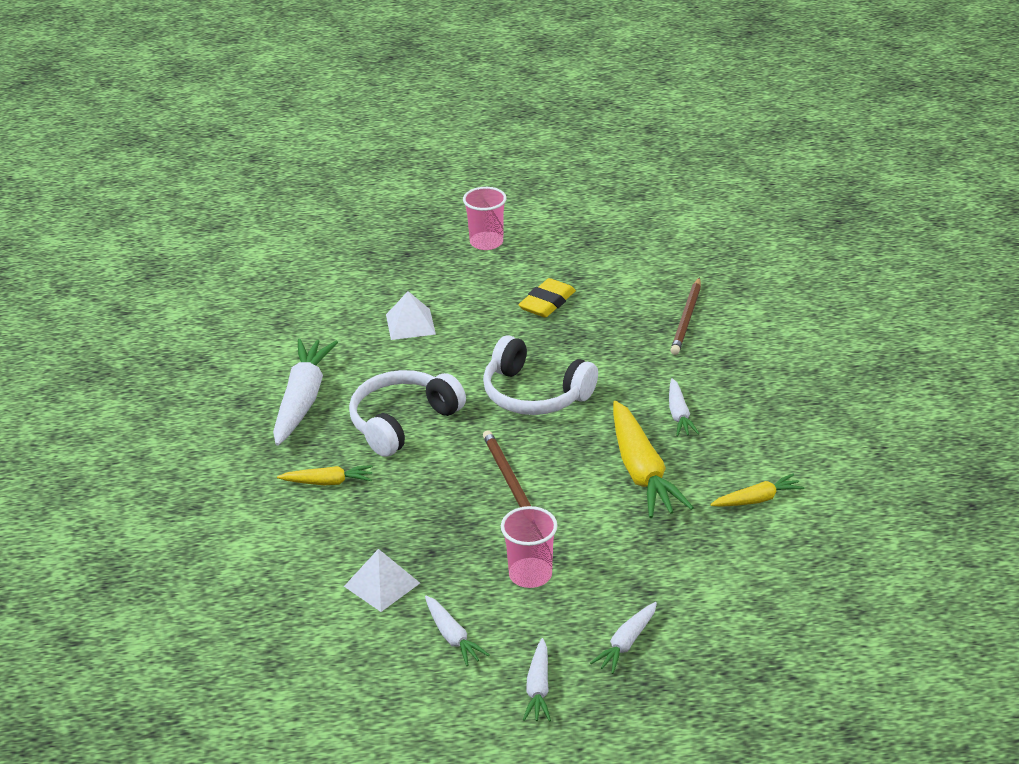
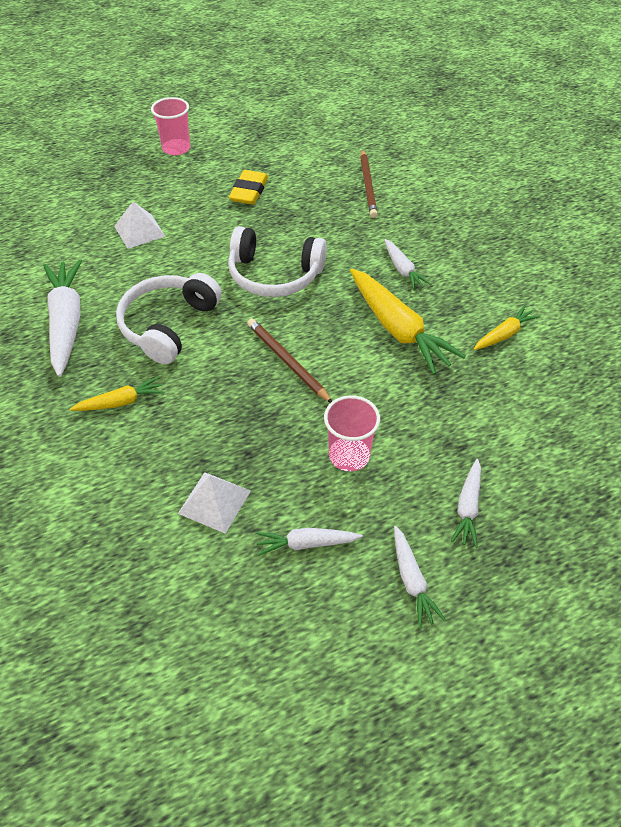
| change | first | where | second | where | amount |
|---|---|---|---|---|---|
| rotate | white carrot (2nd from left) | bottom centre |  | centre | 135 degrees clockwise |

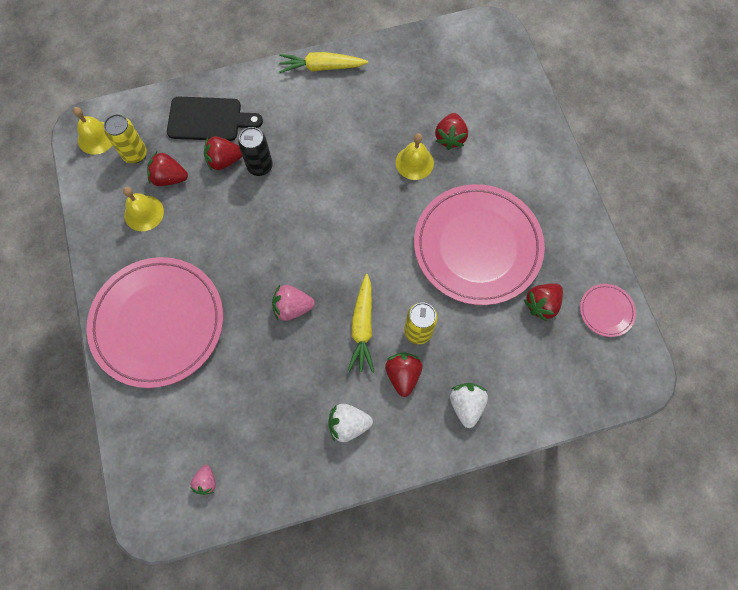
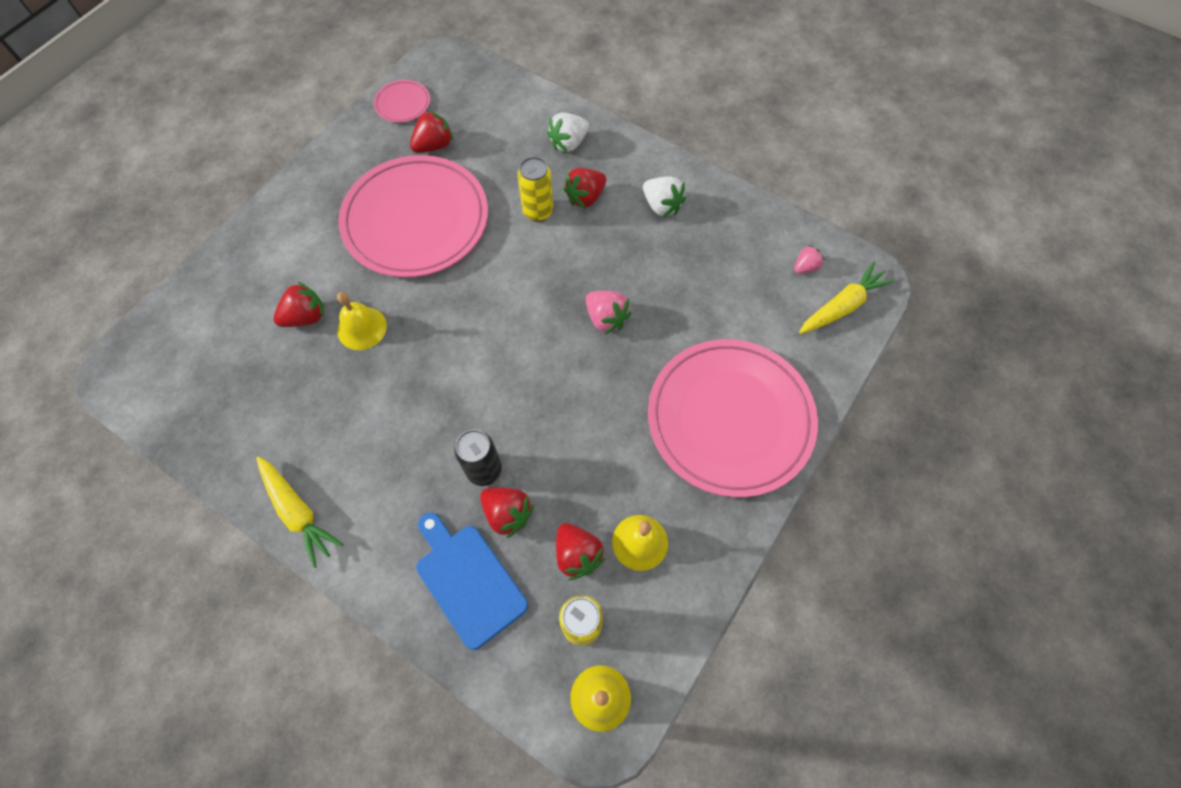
| change | first | where | second | where | amount |
|---|---|---|---|---|---|
| recolor | black cutting board | top left | blue cutting board | bottom centre |  |
| move | yellow carrot (2nd from left) | centre |  | middle right |  |
| rotate | red strawberry (5th from left in the first image) | middle right | red strawberry (2nd from left) | top centre | 45 degrees counterclockwise |

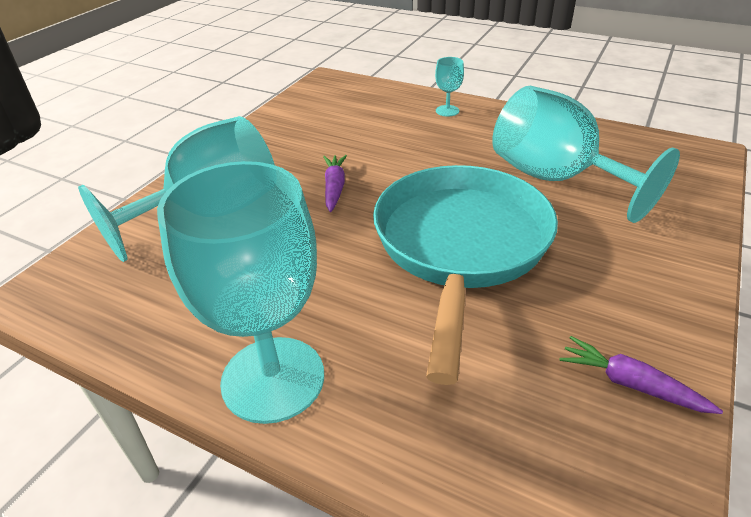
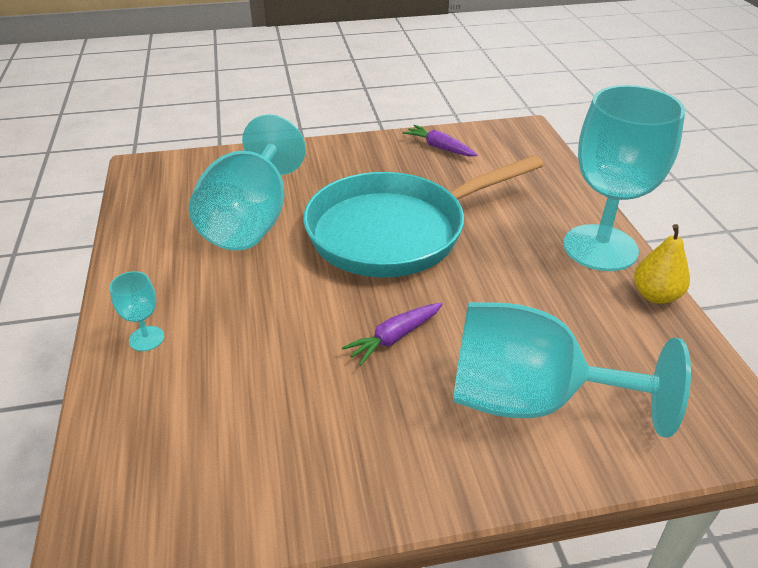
| change | first | where | second | where | amount |
|---|---|---|---|---|---|
| rotate | purple carrot (2nd from left) | bottom right |  | top centre | 135 degrees clockwise |
| insert |  |  | yellow pear | middle right |  |

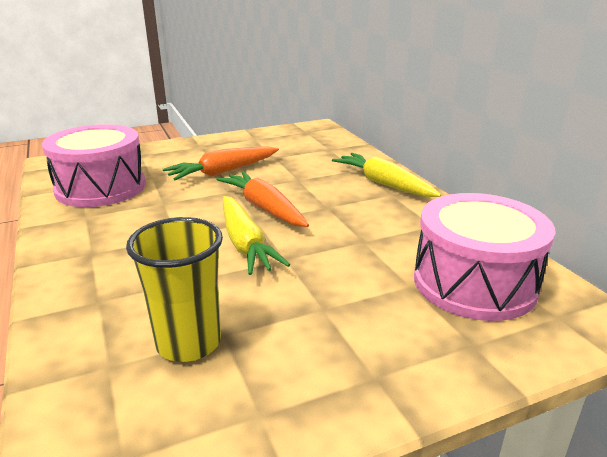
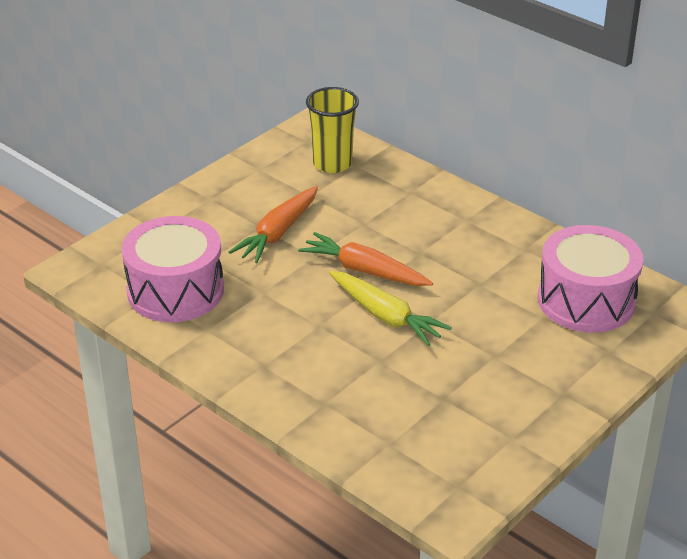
| change | first | where | second | where | amount |
|---|---|---|---|---|---|
| delete | yellow carrot (2nd from left) | centre |  |  |  |
| move | yellow cup | middle left |  | top centre |  |

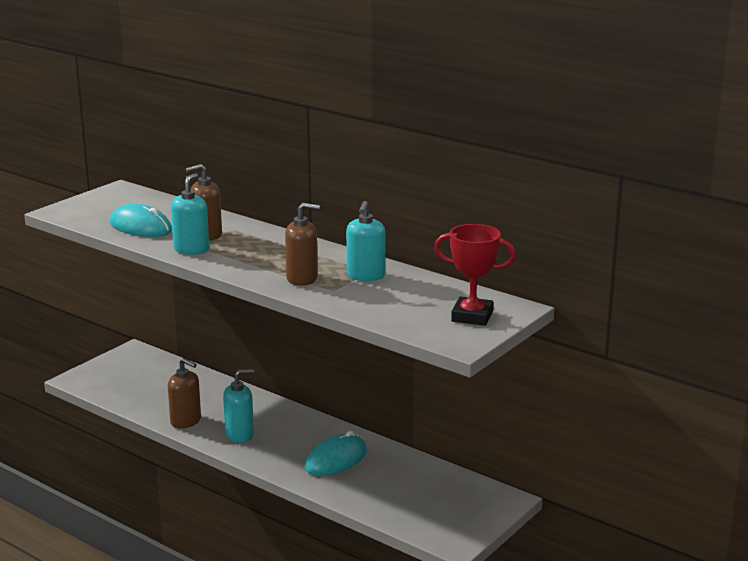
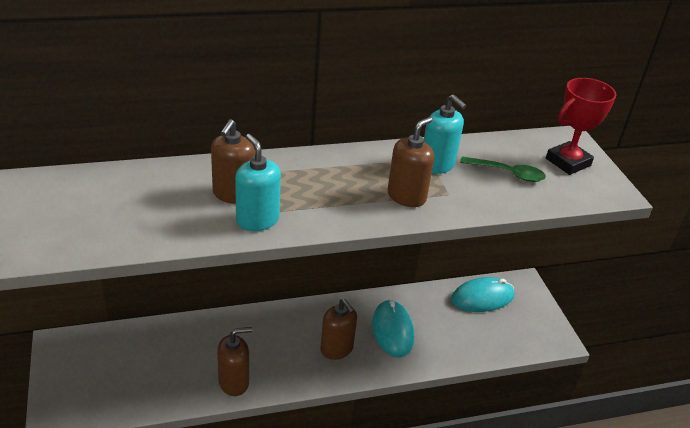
| change | first | where | second | where | amount |
|---|---|---|---|---|---|
| move | turquoise mouse (1st from left in the first image) | middle left | turquoise mouse (2nd from left) | bottom right |  |
| delete | turquoise soap dispenser (2nd from left) | bottom left |  |  |  |
| insert |  |  | green spoon | middle right |  |
| insert |  |  | brown soap dispenser (3rd from left) | bottom centre |  |

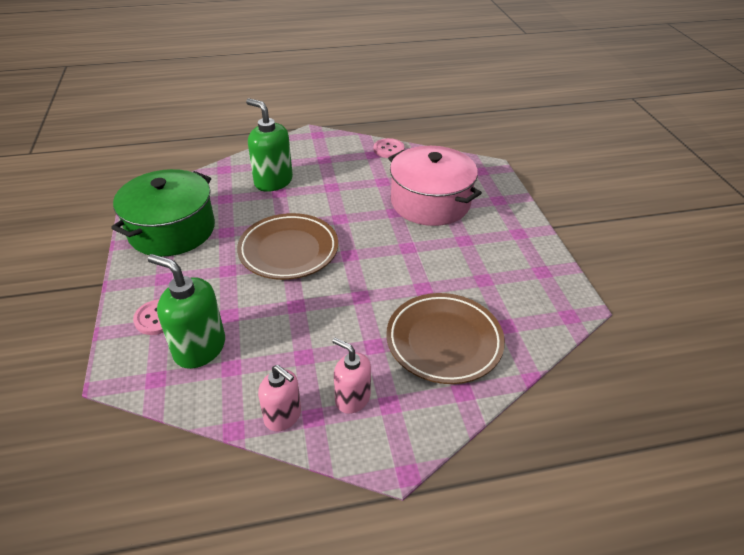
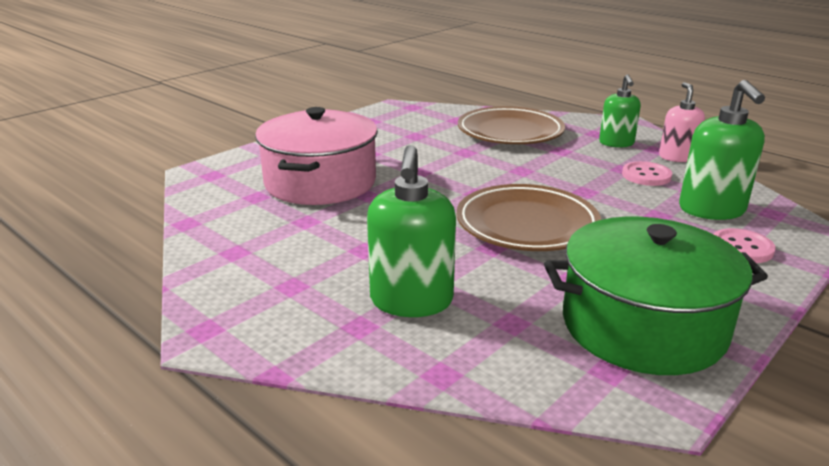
| change | first | where | second | where | amount |
|---|---|---|---|---|---|
| move | pink button (2nd from left in the first image) | top centre | pink button (1st from left) | middle right |  |
| recolor | pink soap dispenser (2nd from left) | bottom centre | green soap dispenser (2nd from left) | top right |  |

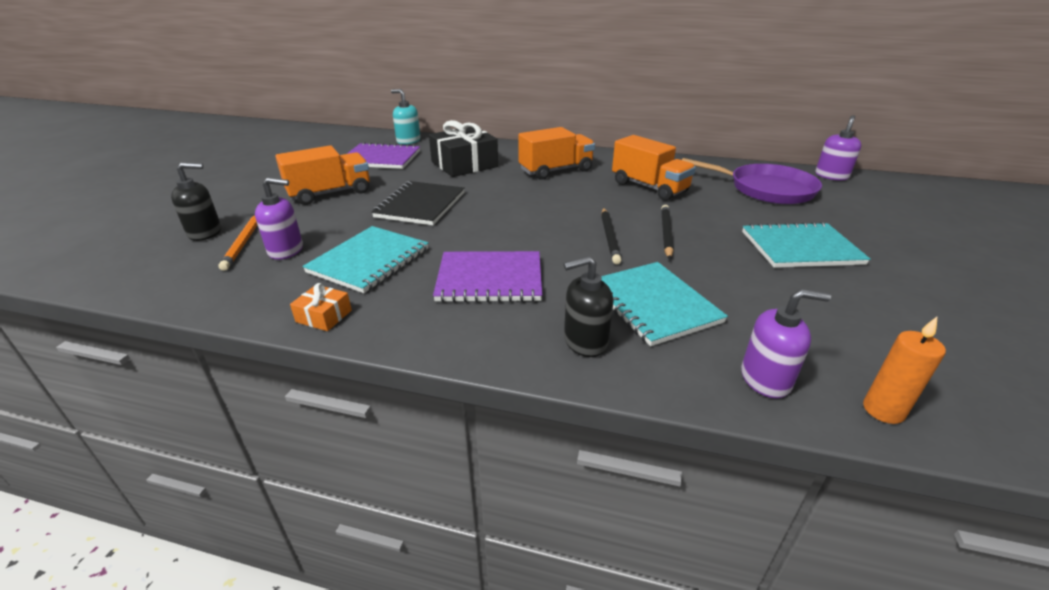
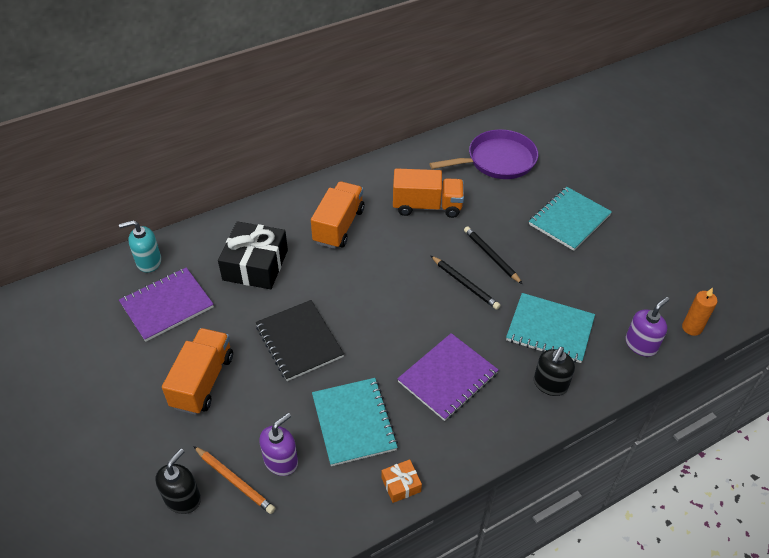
| change | first | where | second | where | amount |
|---|---|---|---|---|---|
| delete | purple soap dispenser (3rd from left) | top right |  |  |  |

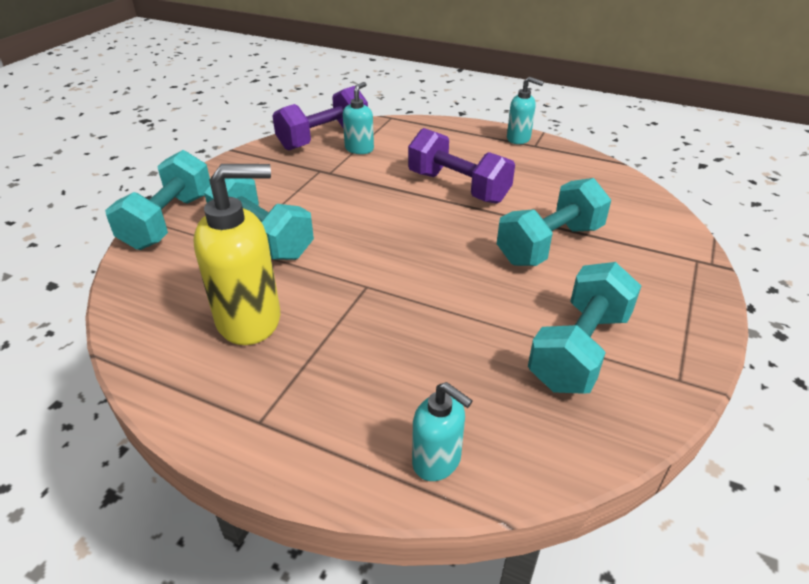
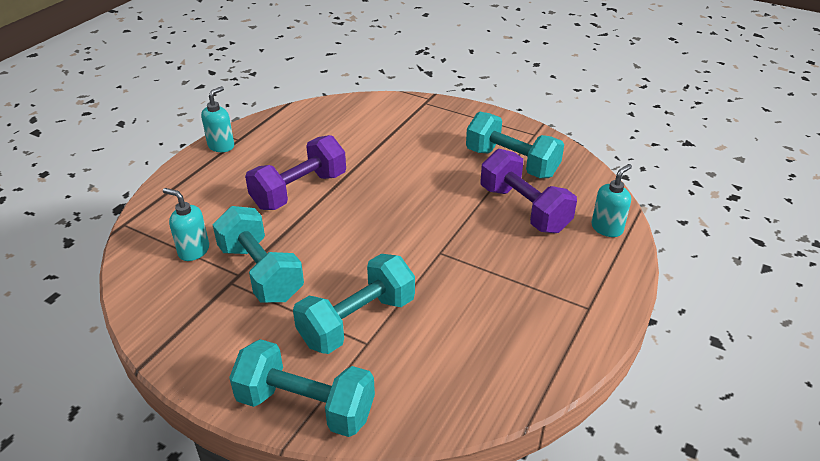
| change | first | where | second | where | amount |
|---|---|---|---|---|---|
| move | purple dumbbell (1st from left in the first image) | top centre | purple dumbbell (2nd from left) | centre |  |
| delete | yellow soap dispenser | middle left |  |  |  |
| move | turquoise dumbbell (3rd from left in the first image) | middle right | turquoise dumbbell (1st from left) | middle left |  |

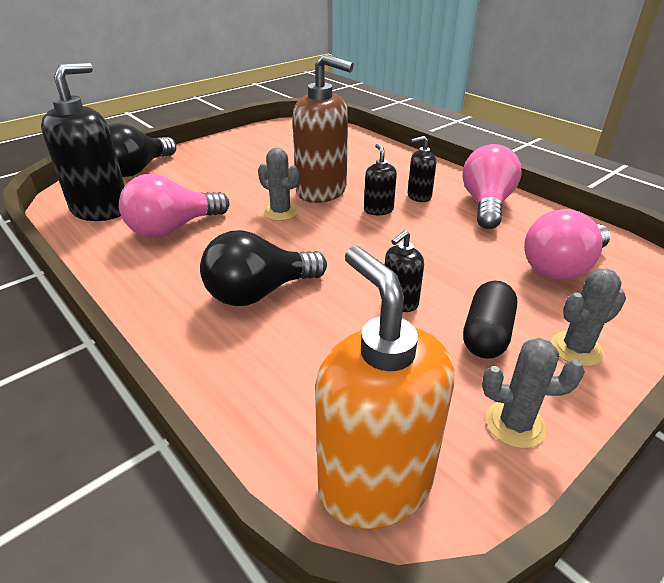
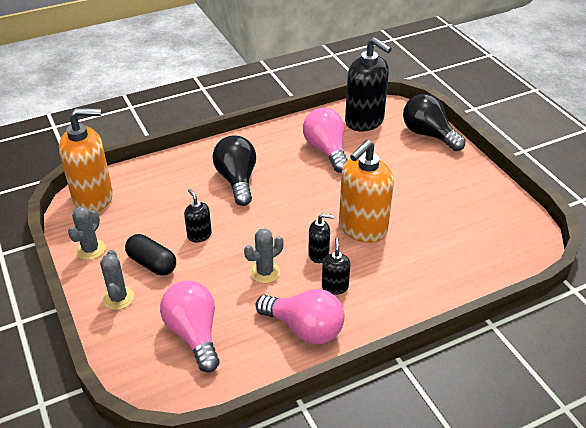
| change | first | where | second | where | amount |
|---|---|---|---|---|---|
| recolor | brown soap dispenser | top centre | orange soap dispenser (2nd from left) | centre |  |
| move | grey cactus (1st from left in the first image) | top centre | grey cactus (3rd from left) | centre |  |

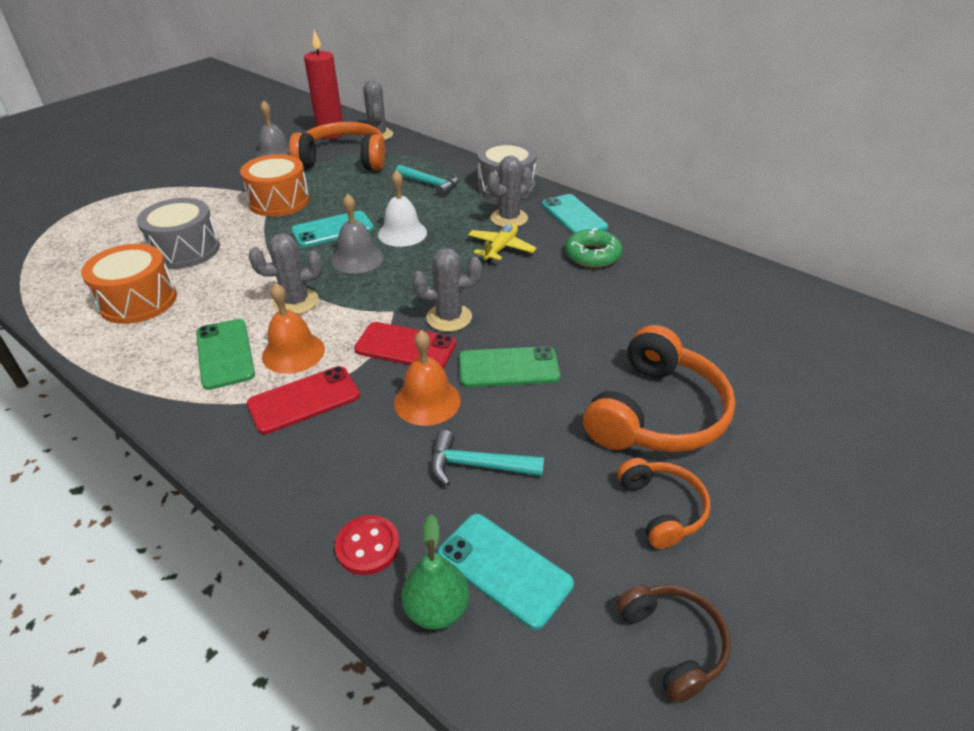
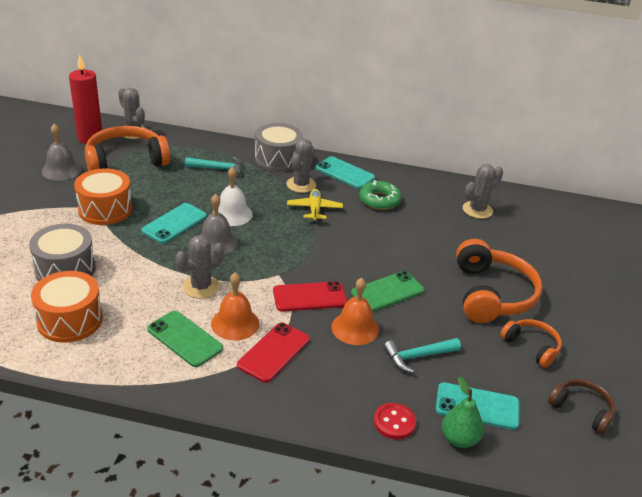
| change | first | where | second | where | amount |
|---|---|---|---|---|---|
| move | grey cactus (3rd from left in the first image) | centre | grey cactus (4th from left) | middle right |  |

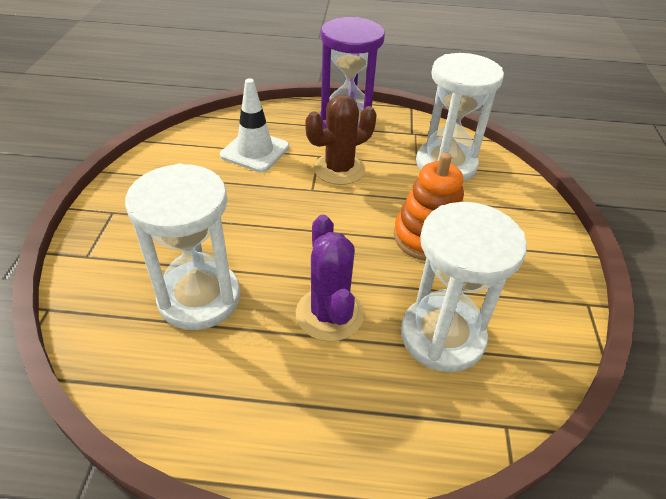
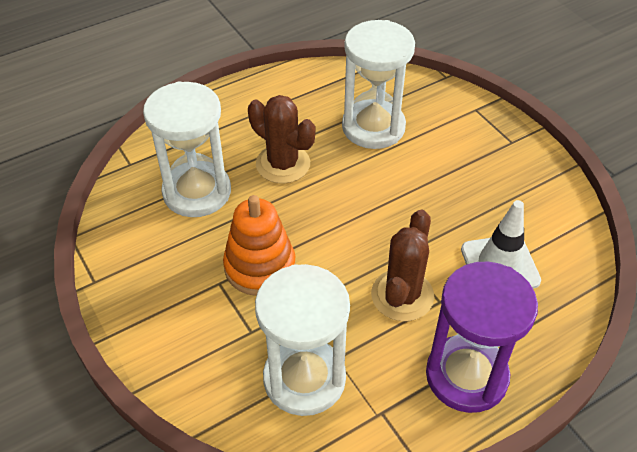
| change | first | where | second | where | amount |
|---|---|---|---|---|---|
| recolor | purple cactus | centre | brown cactus (1st from left) | top centre |  |

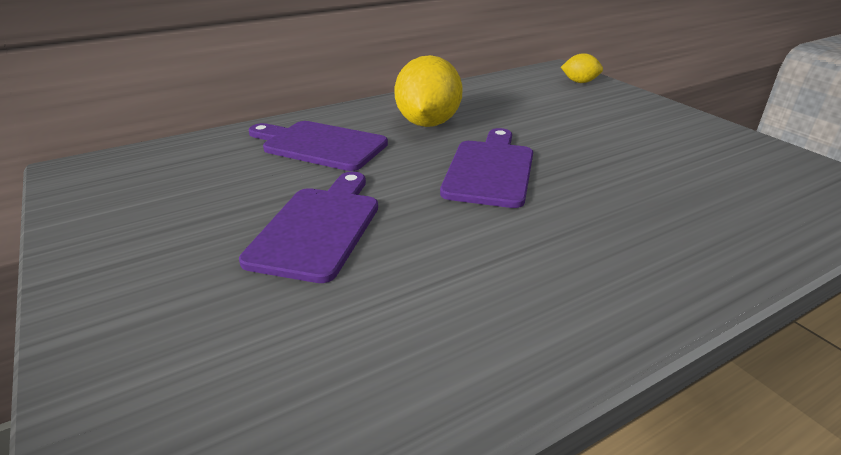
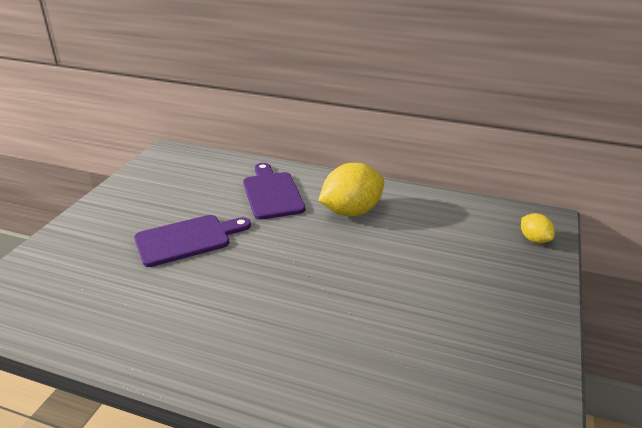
| change | first | where | second | where | amount |
|---|---|---|---|---|---|
| delete | purple cutting board (3rd from left) | centre |  |  |  |

